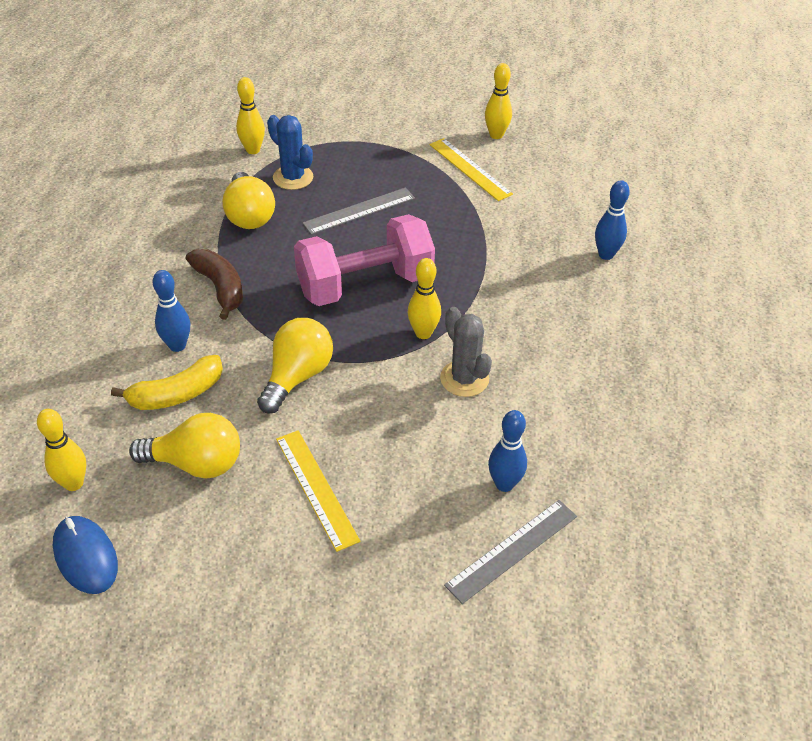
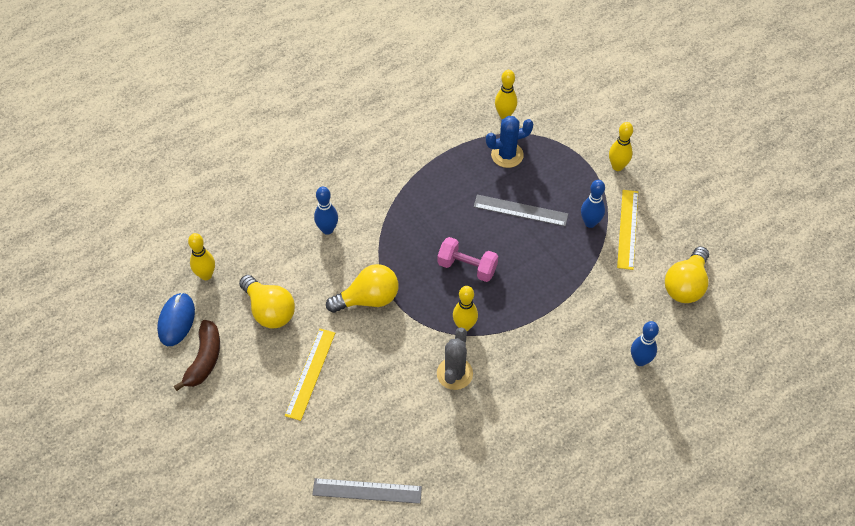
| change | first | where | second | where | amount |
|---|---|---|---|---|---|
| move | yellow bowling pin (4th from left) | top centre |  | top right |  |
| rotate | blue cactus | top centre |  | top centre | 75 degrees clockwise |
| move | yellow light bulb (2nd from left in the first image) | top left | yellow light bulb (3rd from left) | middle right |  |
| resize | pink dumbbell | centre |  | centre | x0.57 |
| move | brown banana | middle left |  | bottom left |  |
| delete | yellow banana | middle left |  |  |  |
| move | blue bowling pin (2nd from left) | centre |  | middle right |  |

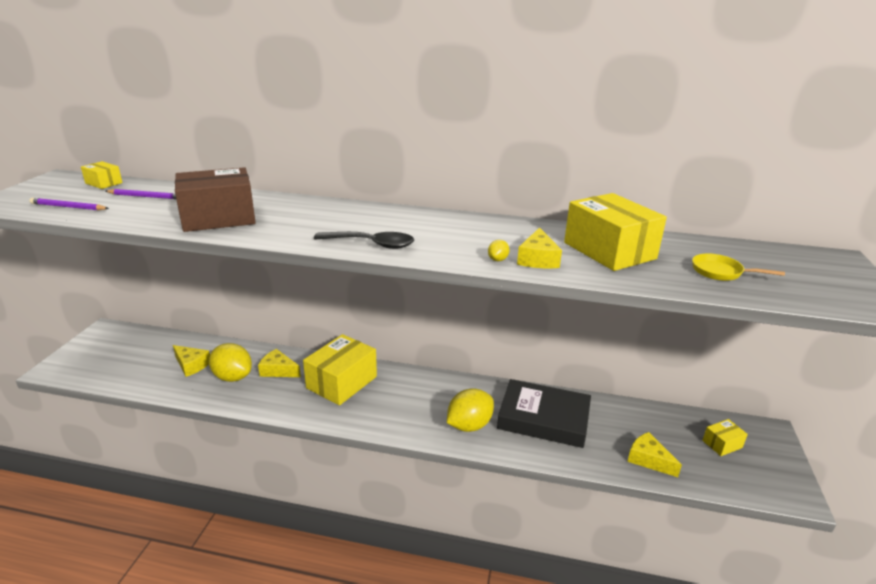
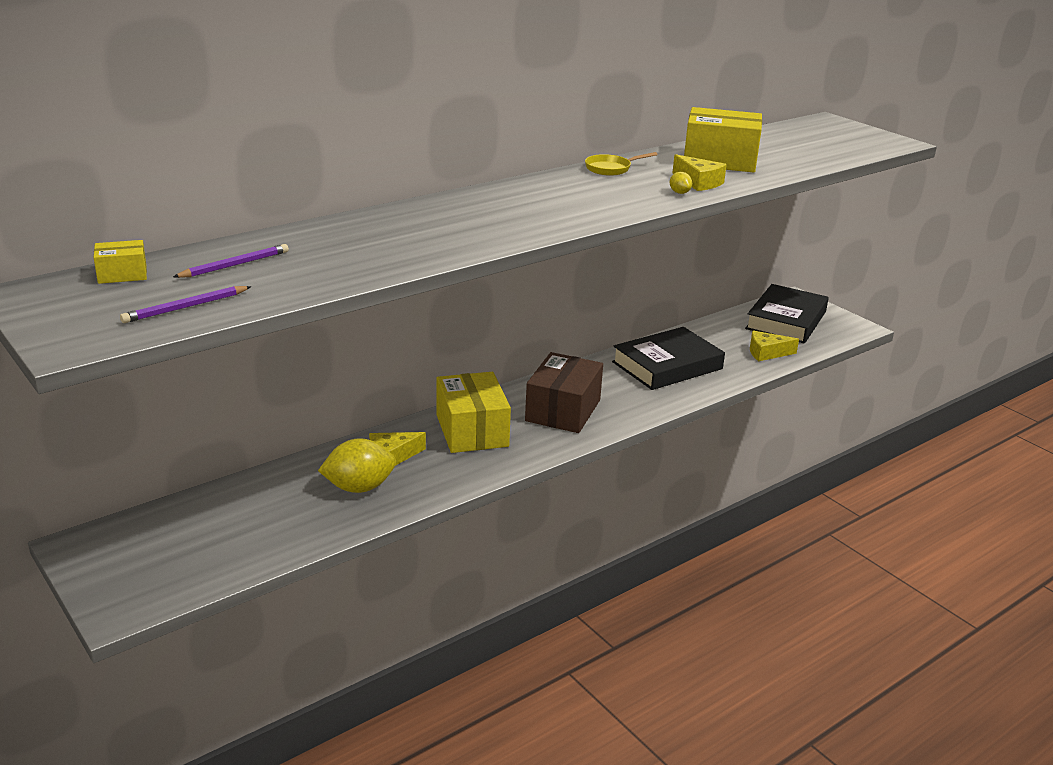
| change | first | where | second | where | amount |
|---|---|---|---|---|---|
| move | brown box | middle left |  | centre |  |
| delete | black spoon | centre |  |  |  |
| move | yellow pan | middle right |  | top centre |  |
| delete | yellow cheese (1st from left) | middle left |  |  |  |
| delete | yellow lemon (2nd from left) | bottom centre |  |  |  |
| replace | yellow box (4th from left) | bottom right | black book (2nd from left) | middle right |  |

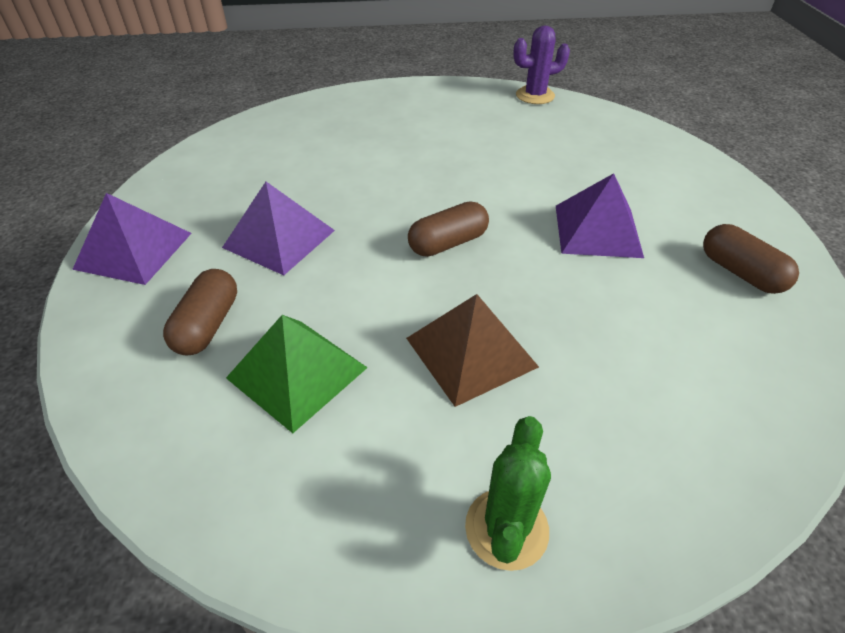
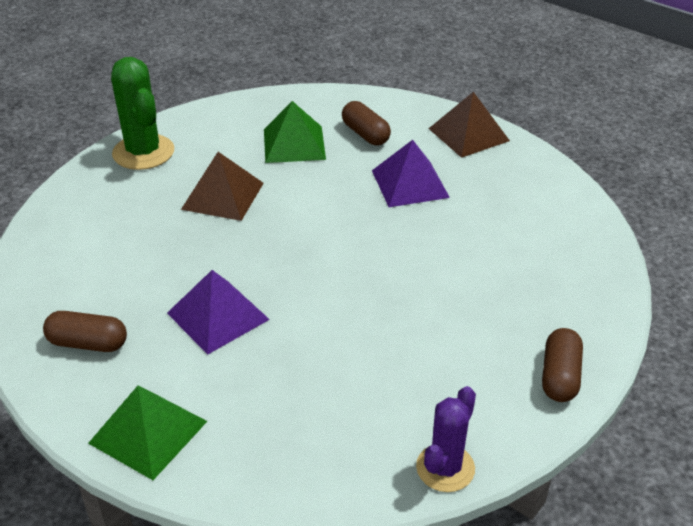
| change | first | where | second | where | amount |
|---|---|---|---|---|---|
| recolor | purple pyramid (1st from left) | middle left | brown pyramid (2nd from left) | top right |  |
| move | brown capsule (2nd from left in the first image) | centre | brown capsule (3rd from left) | bottom right |  |
| resize | green cactus | bottom centre |  | top left | x1.52 |
| insert |  |  | green pyramid (1st from left) | bottom left |  |

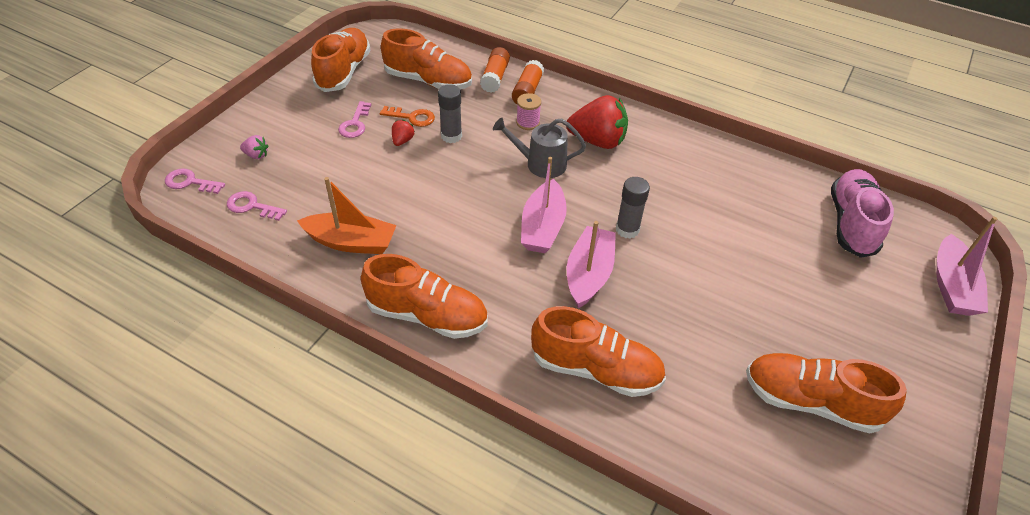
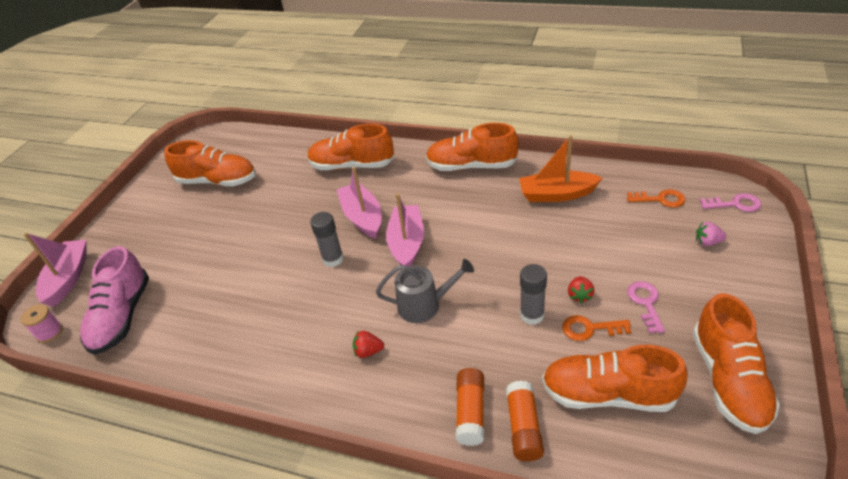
| change | first | where | second | where | amount |
|---|---|---|---|---|---|
| move | pink spool | top centre |  | bottom left |  |
| resize | red strawberry (2nd from left in the first image) | top centre | red strawberry (1st from left) | bottom centre | x0.44 |
| recolor | pink key (2nd from left) | middle left | orange key (2nd from left) | middle right |  |
| rotate | pink boat (2nd from left) | centre |  | centre | 150 degrees clockwise |

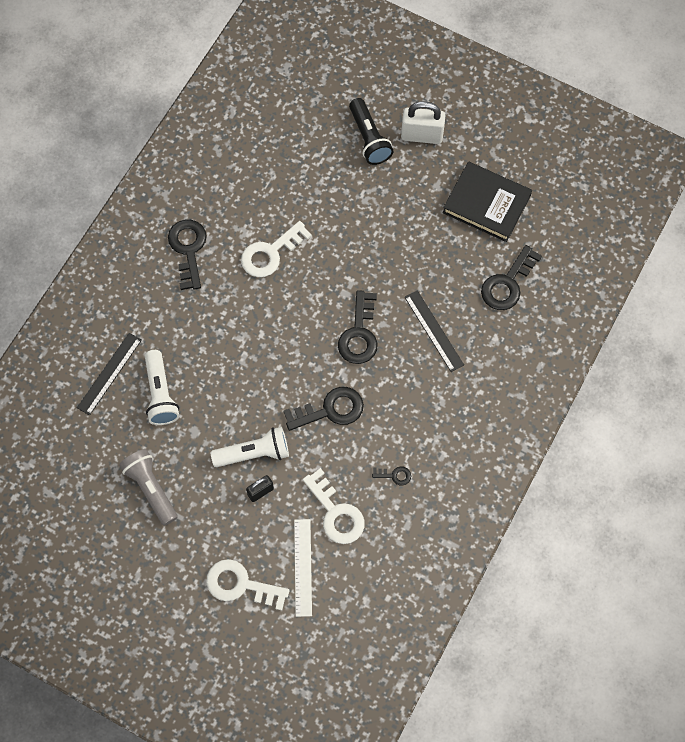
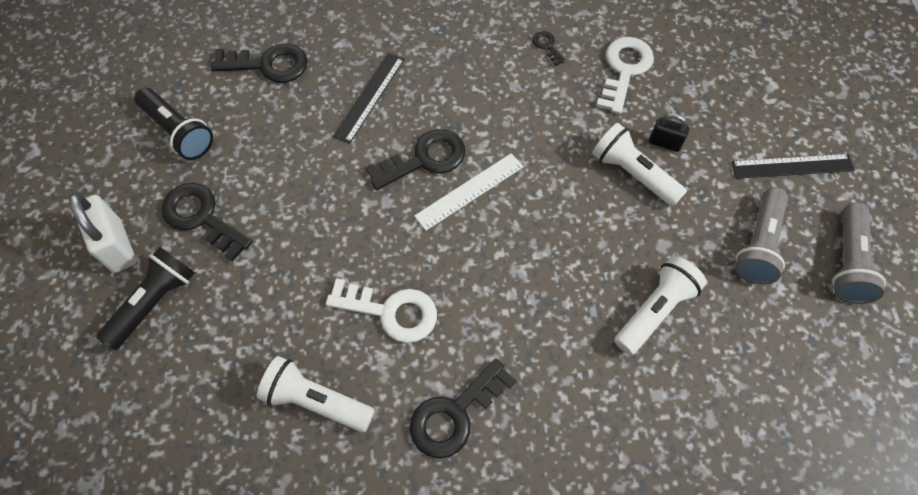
| change | first | where | second | where | amount |
|---|---|---|---|---|---|
| replace | black book | top right | black flashlight (2nd from left) | top left |  |
| move | black ruler (1st from left in the first image) | middle left | black ruler (2nd from left) | middle right |  |
| move | black key (2nd from left in the first image) | centre | black key (1st from left) | middle left |  |
| move | white ruler | bottom centre |  | centre |  |
| delete | white key (1st from left) | bottom centre |  |  |  |
| insert |  |  | grey flashlight (2nd from left) | middle right |  |
| insert |  |  | white flashlight (1st from left) | bottom centre |  |

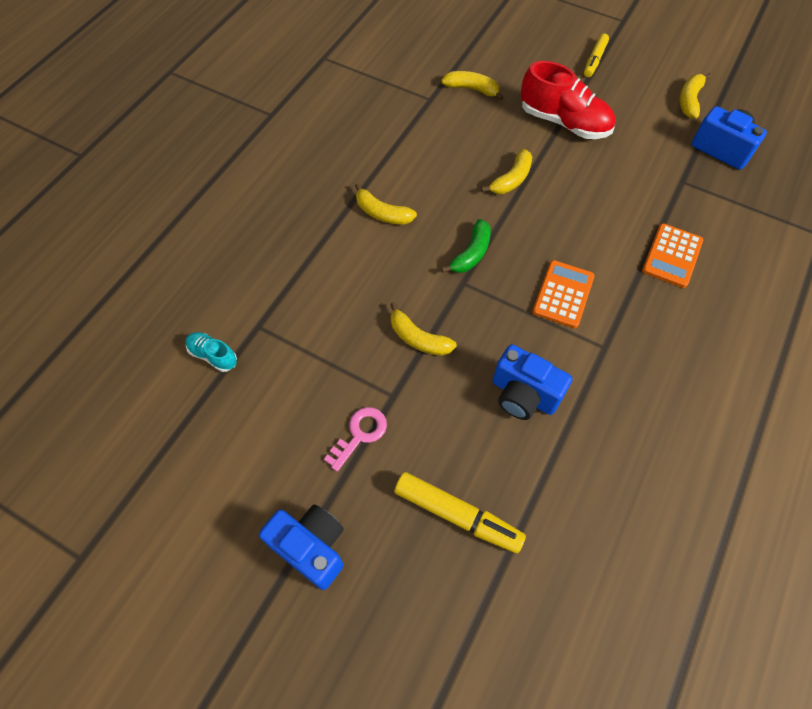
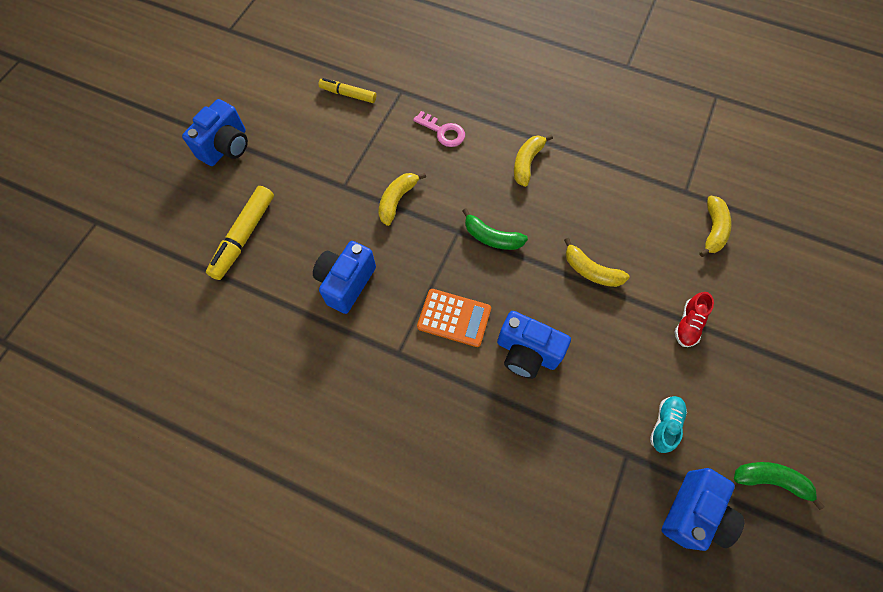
| change | first | where | second | where | amount |
|---|---|---|---|---|---|
| move | yellow marker (2nd from left) | top right |  | top centre |  |
| resize | red shoe | top right |  | middle right | x0.50 |
| recolor | yellow banana (5th from left) | top right | green banana (2nd from left) | bottom right |  |
| delete | orange calculator (2nd from left) | middle right |  |  |  |
| move | turquoise shoe | middle left |  | bottom right |  |
| move | pink key | centre |  | top centre |  |
| insert |  |  | blue camera (3rd from left) | centre |  |

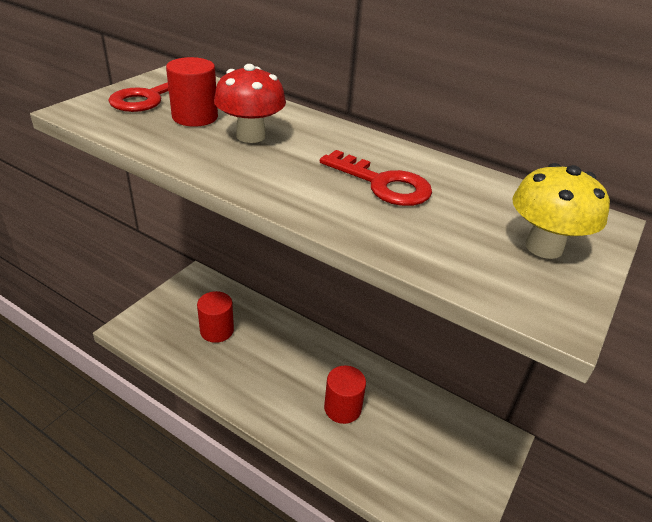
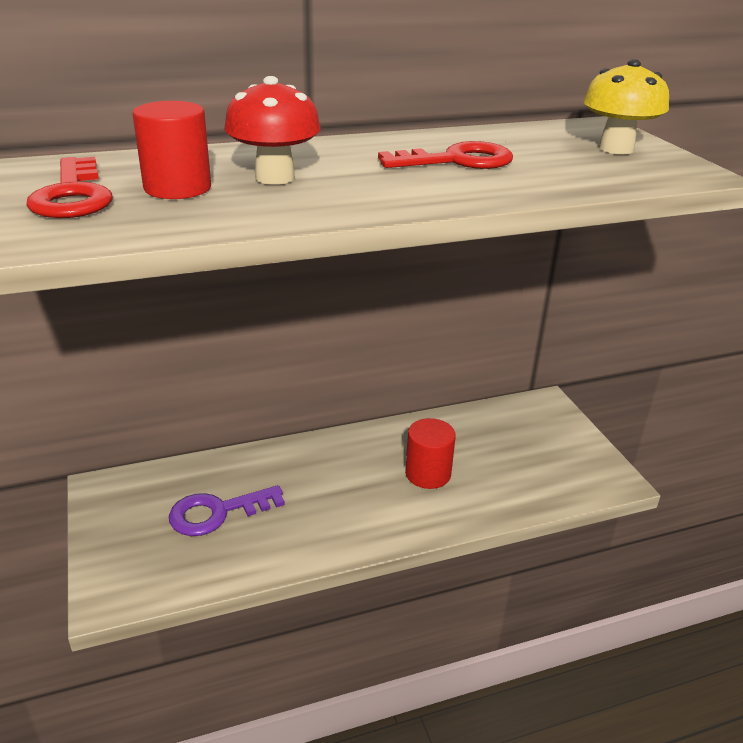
| change | first | where | second | where | amount |
|---|---|---|---|---|---|
| replace | red cylinder (2nd from left) | middle left | purple key | bottom left |  |

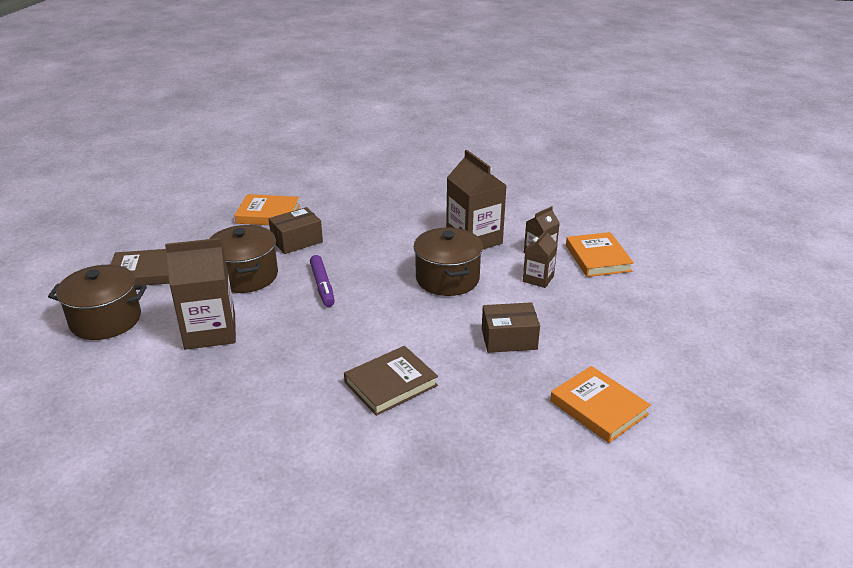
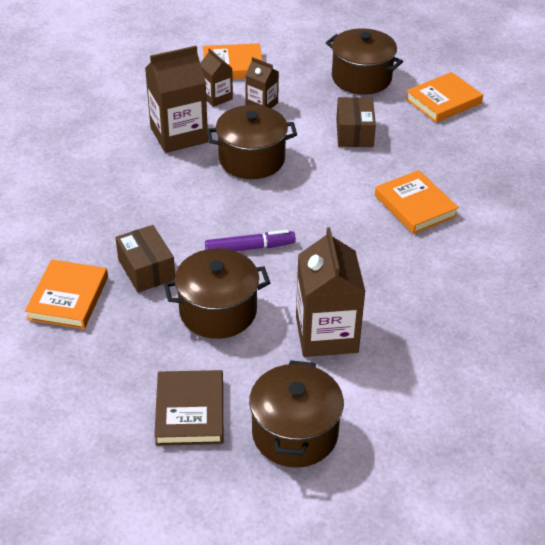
| change | first | where | second | where | amount |
|---|---|---|---|---|---|
| recolor | brown book (2nd from left) | bottom centre | orange book (3rd from left) | middle right |  |
| insert |  |  | brown pot (4th from left) | top right |  |

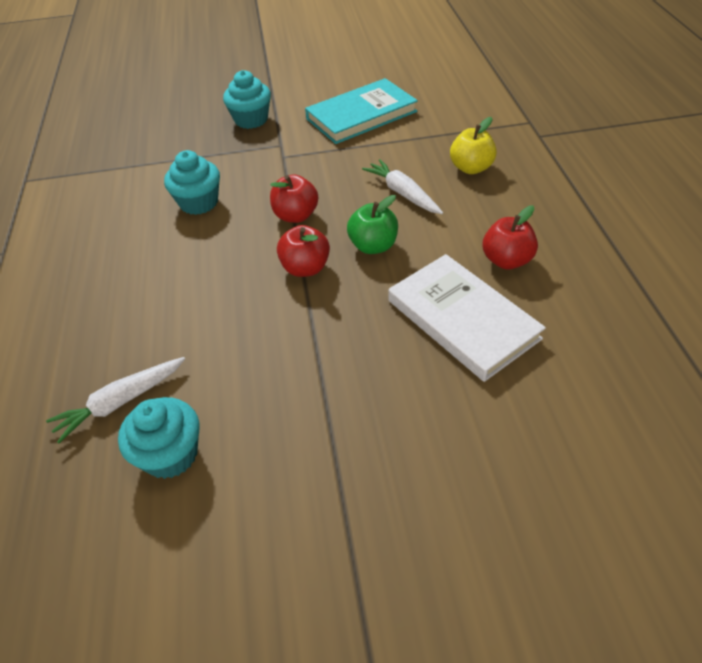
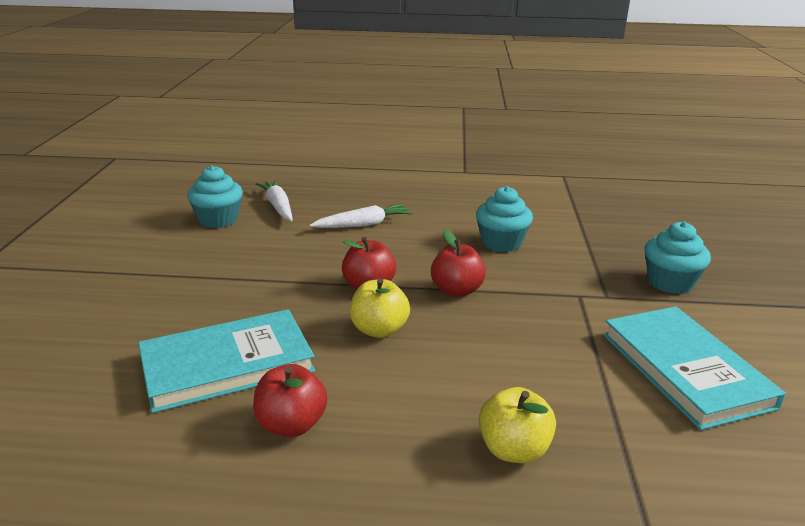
| change | first | where | second | where | amount |
|---|---|---|---|---|---|
| move | white carrot (2nd from left) | top centre |  | centre |  |
| recolor | green apple | centre | yellow apple (1st from left) | centre |  |
| recolor | white book | centre | turquoise book (1st from left) | bottom left |  |

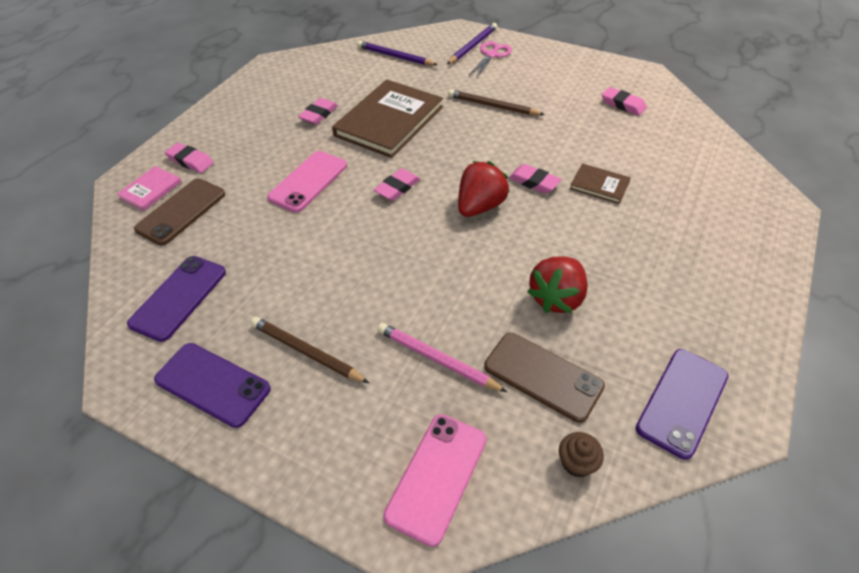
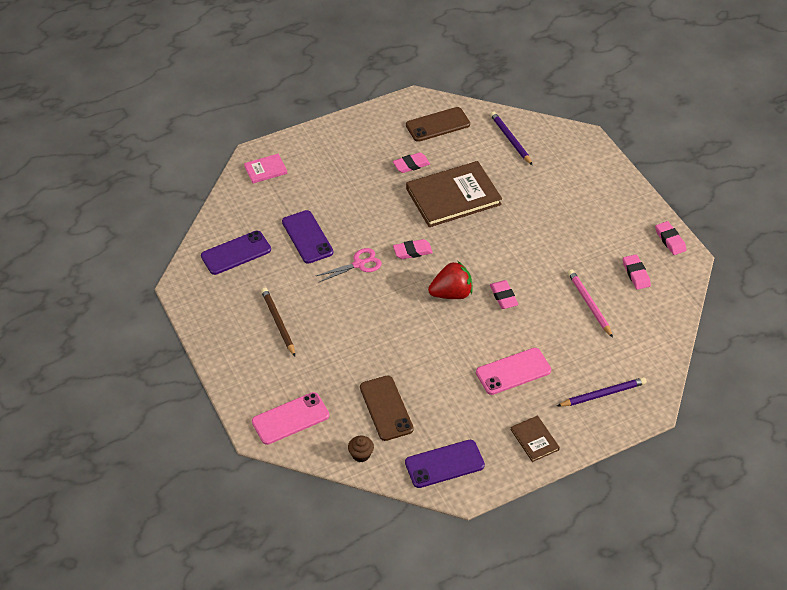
| change | first | where | second | where | amount |
|---|---|---|---|---|---|
| move | purple pencil (2nd from left) | top centre |  | middle right |  |
| move | pink scissors | top centre |  | centre |  |
| delete | brown pencil (2nd from left) | top centre |  |  |  |
| move | pink eraser (1st from left in the first image) | top left | pink eraser (5th from left) | middle right |  |
| move | pink phone (1st from left in the first image) | top centre | pink phone (2nd from left) | centre |  |
| move | brown book (2nd from left) | top right |  | bottom right |  |
| move | brown phone (1st from left in the first image) | middle left | brown phone (2nd from left) | top centre |  |
| delete | red strawberry (2nd from left) | centre |  |  |  |
| move | pink pencil | centre |  | middle right |  |
| move | purple phone (2nd from left) | bottom left |  | centre |  |

